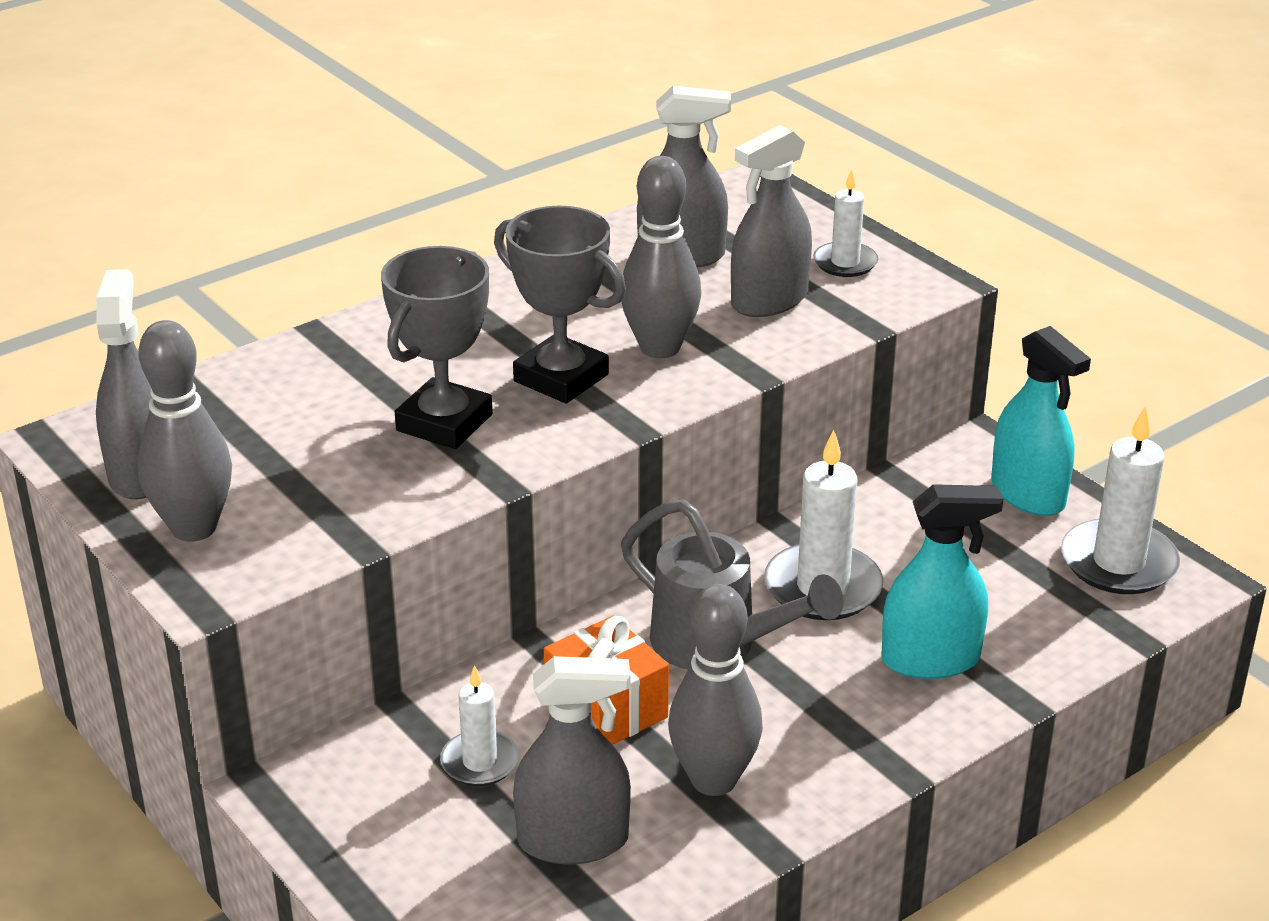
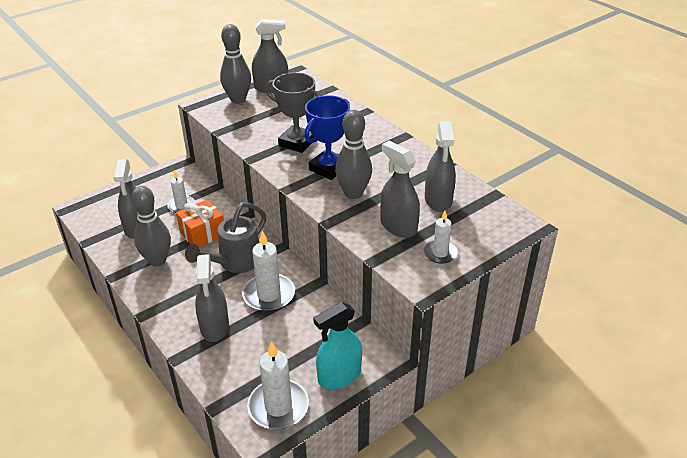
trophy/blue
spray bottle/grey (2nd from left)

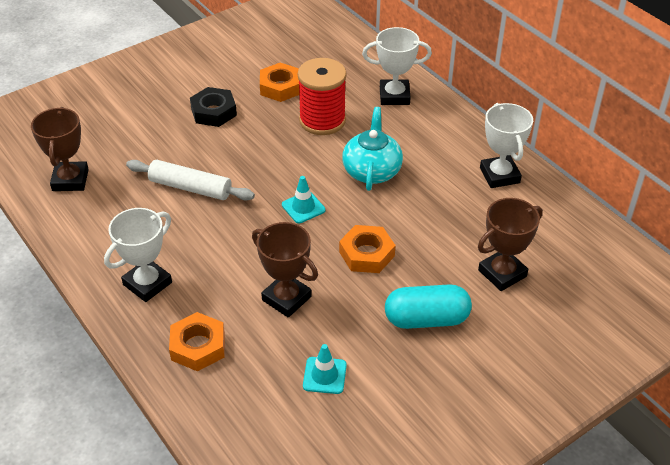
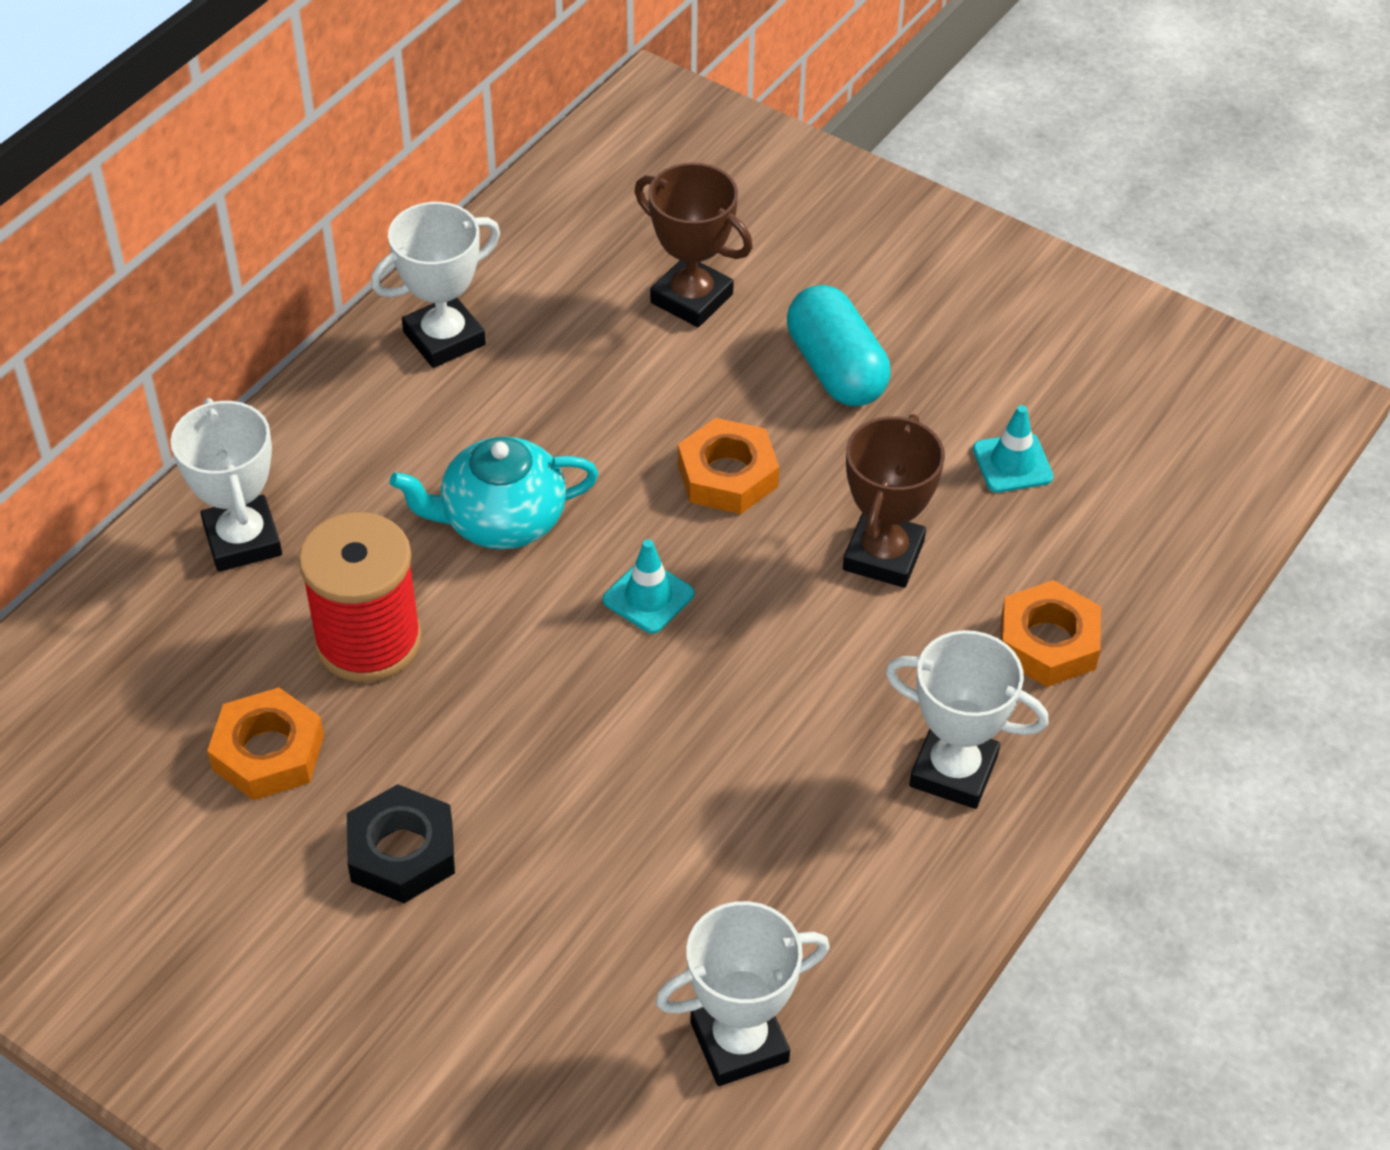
trophy/white (3rd from left)
rolling pin/white

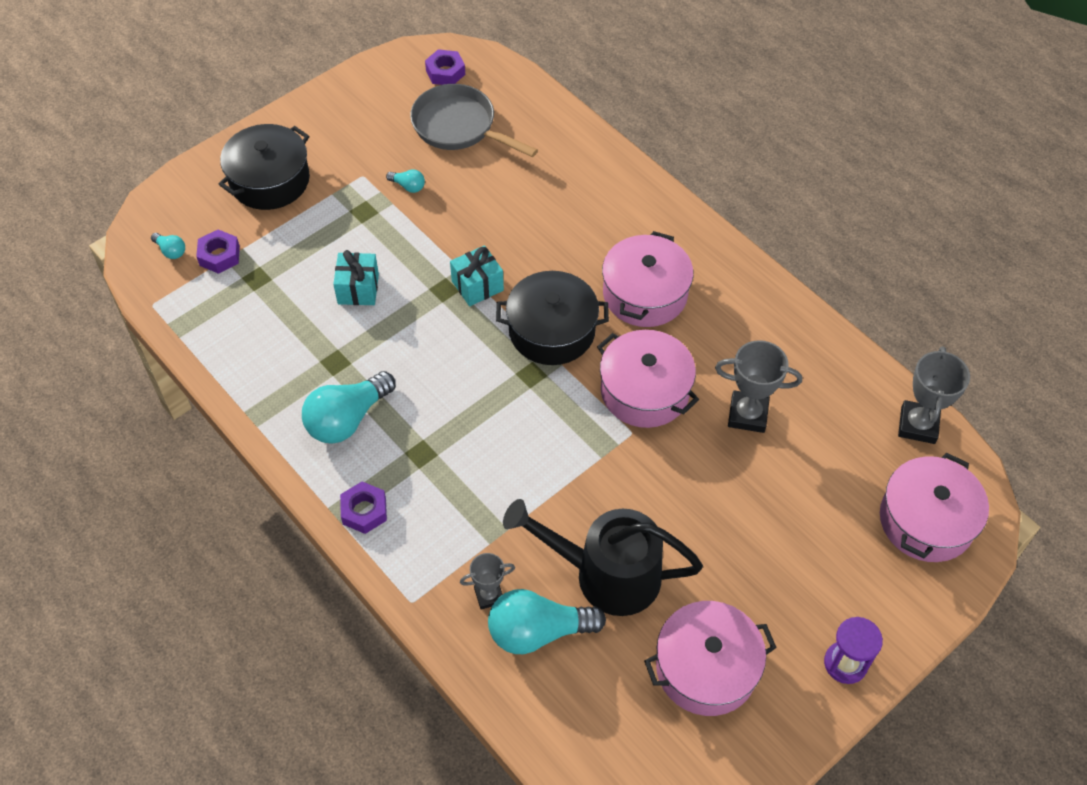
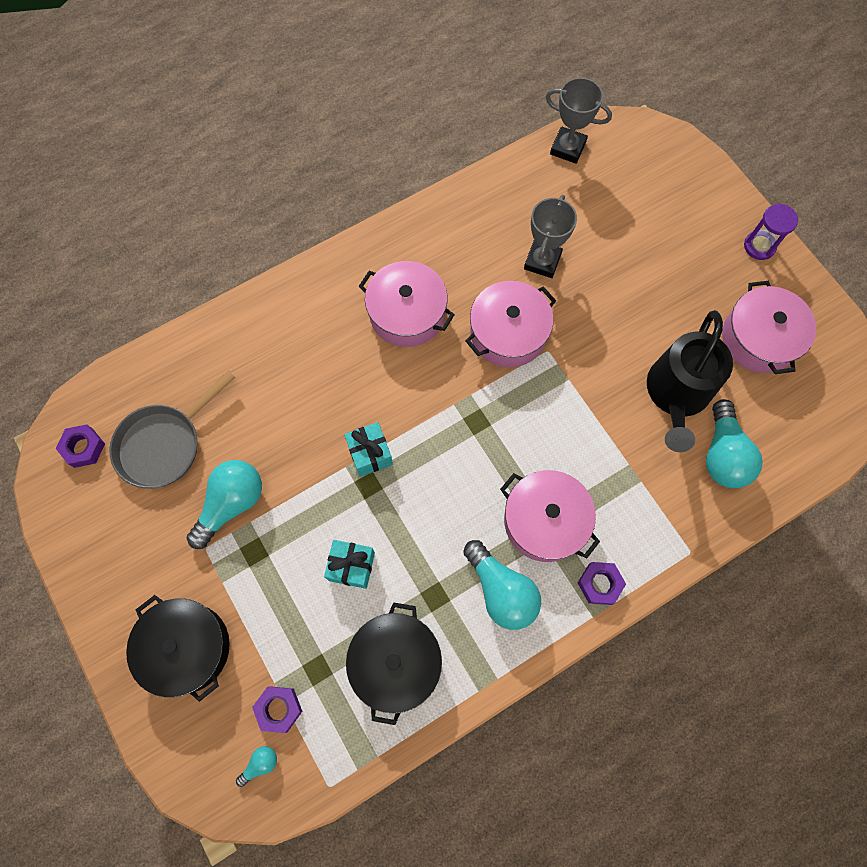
light bulb/turquoise (1st from left)
pot/black (2nd from left)
pot/pink (3rd from left)
trophy/grey (1st from left in the first image)

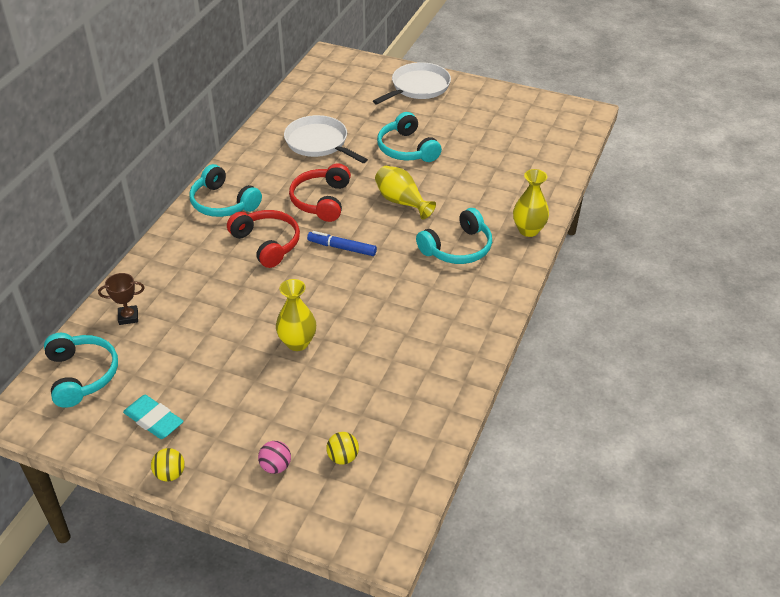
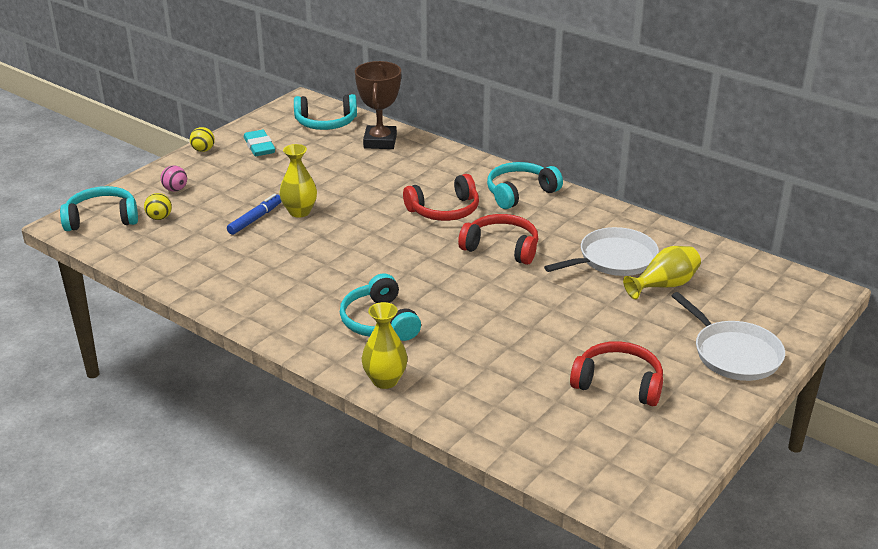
headphones/turquoise (1st from left)
vase/yellow (3rd from left)
marker/blue
trophy/brown
eraser/turquoise
headphones/red (3rd from left)

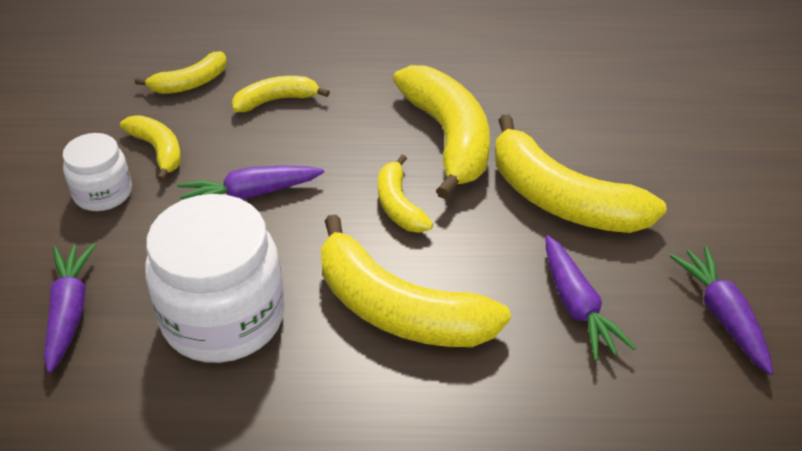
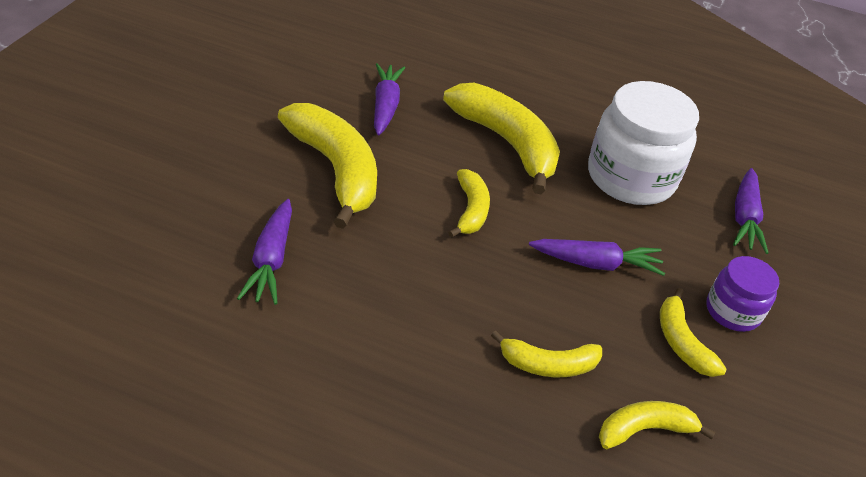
banana/yellow (6th from left in the first image)
jar/purple
carrot/purple (1st from left)

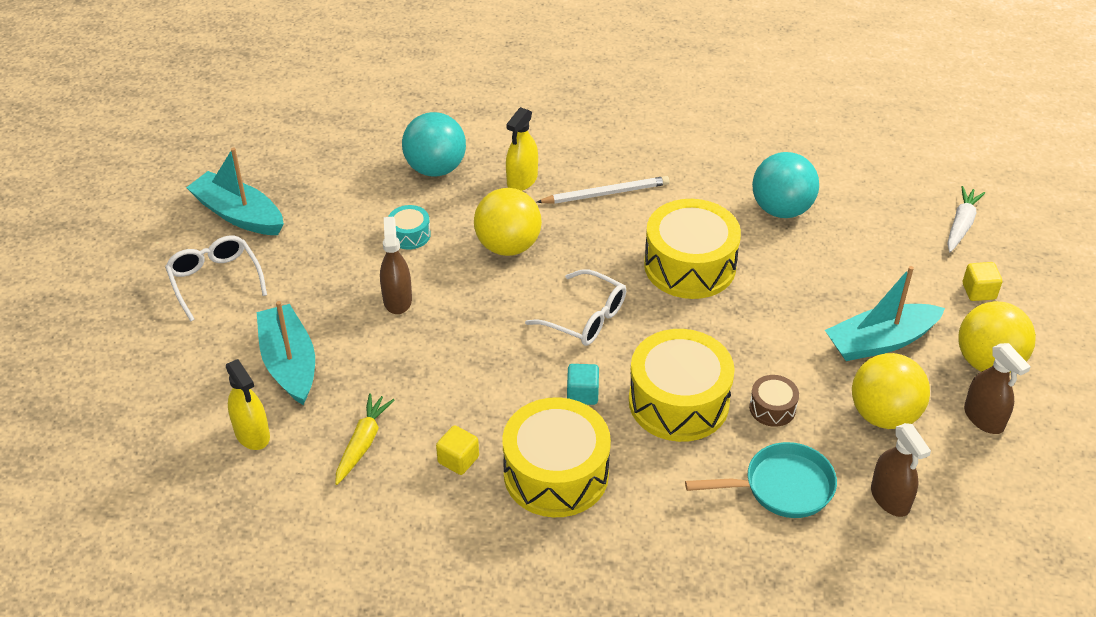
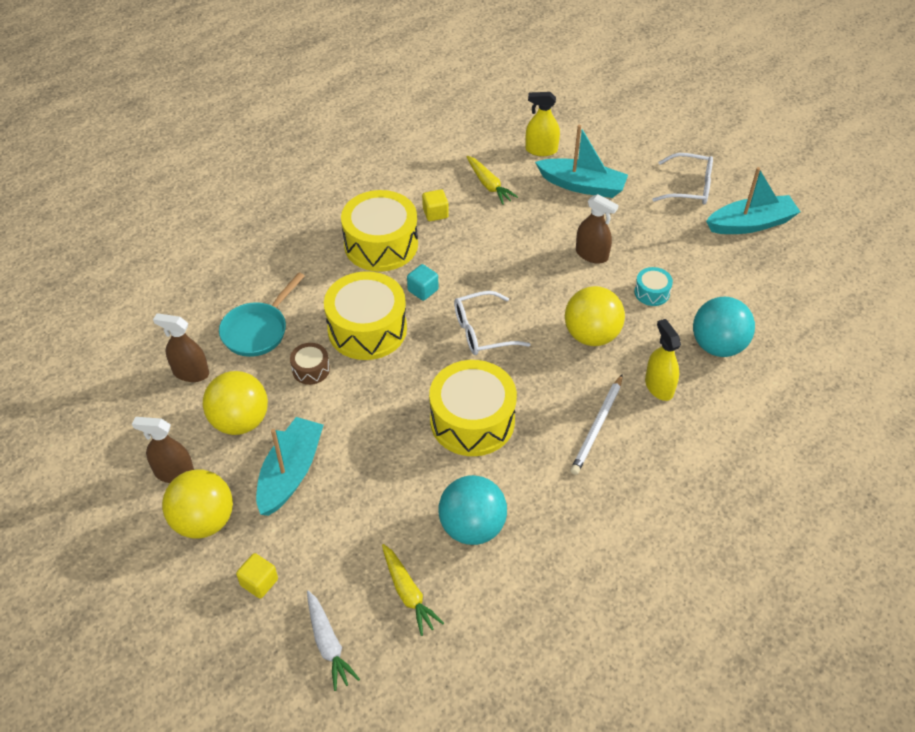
carrot/yellow (1st from left)

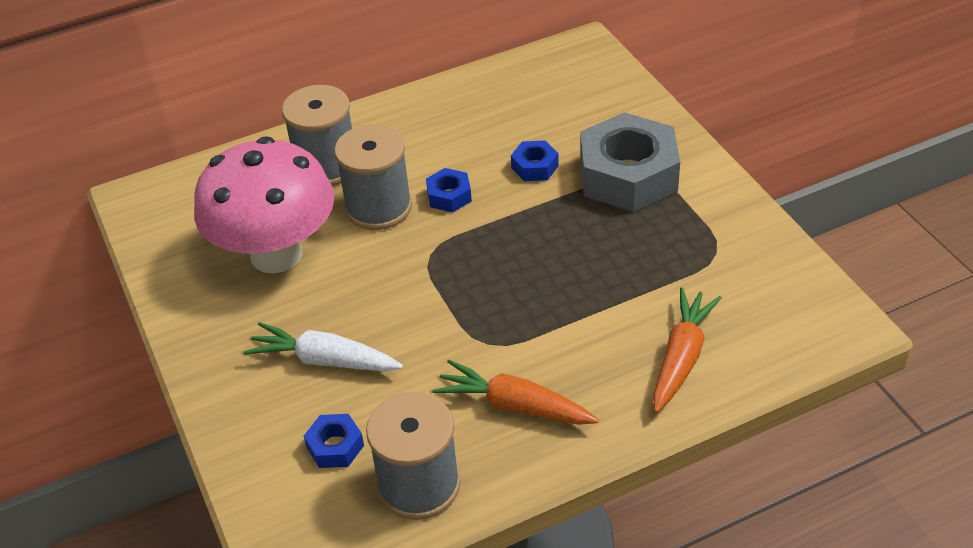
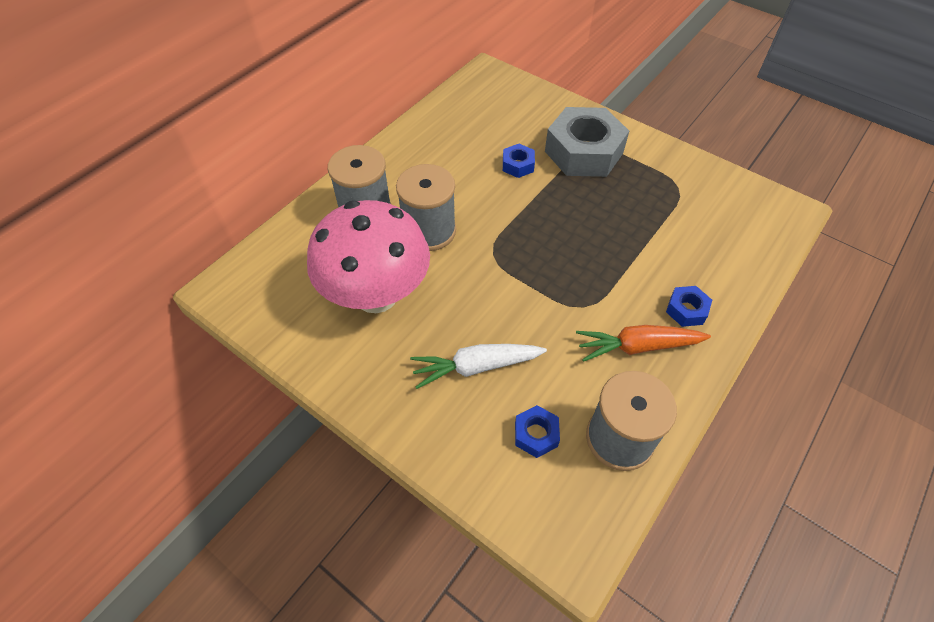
nut/blue (3rd from left)
carrot/orange (2nd from left in the first image)

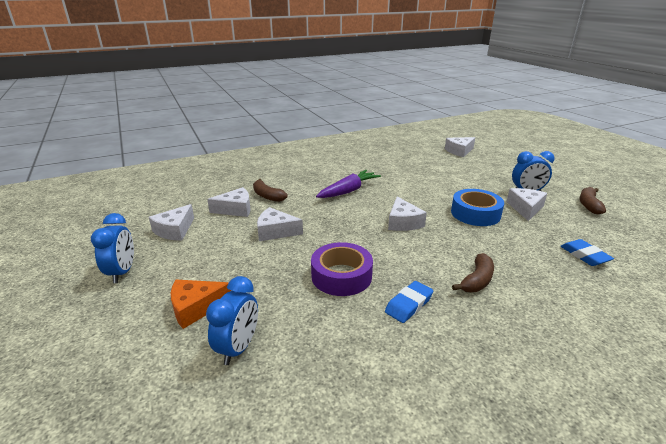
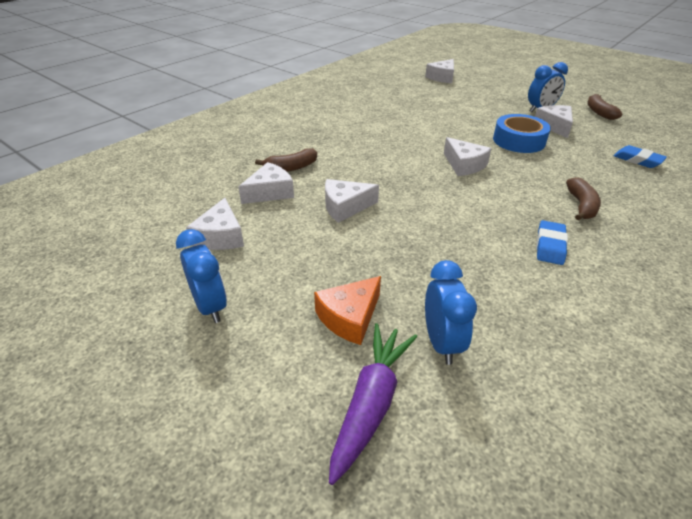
carrot/purple
banana/brown (1st from left)
tape/purple

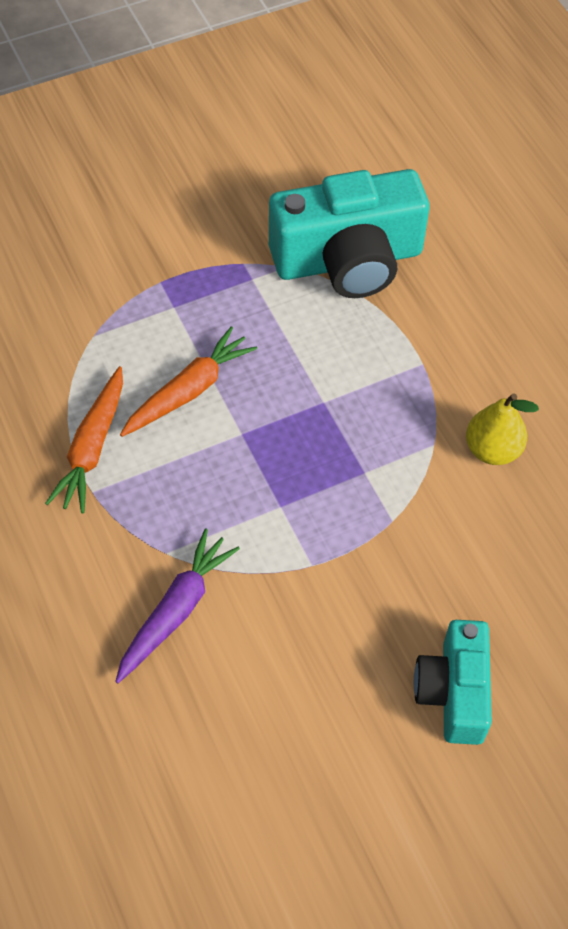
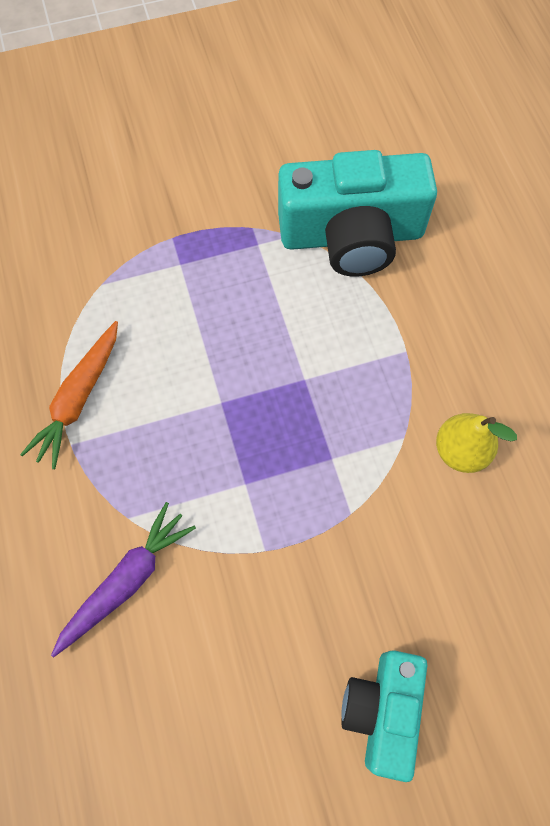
carrot/orange (2nd from left in the first image)

